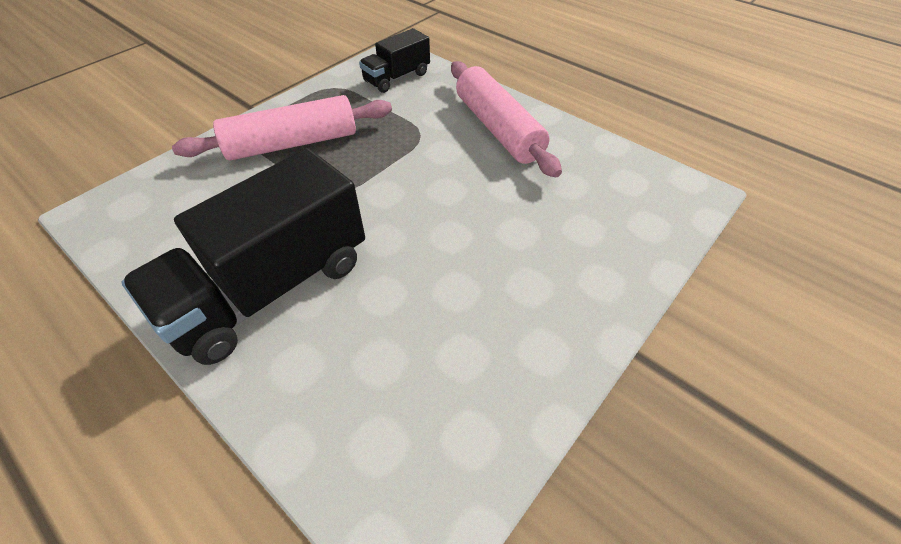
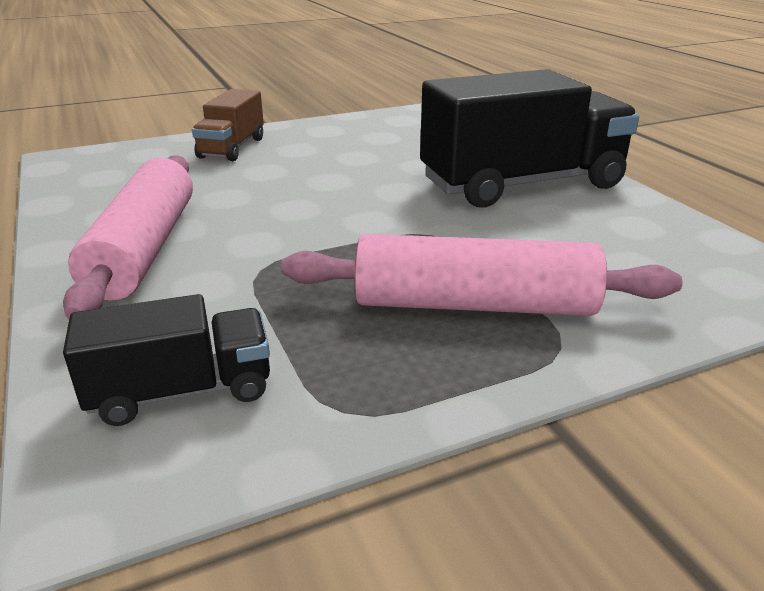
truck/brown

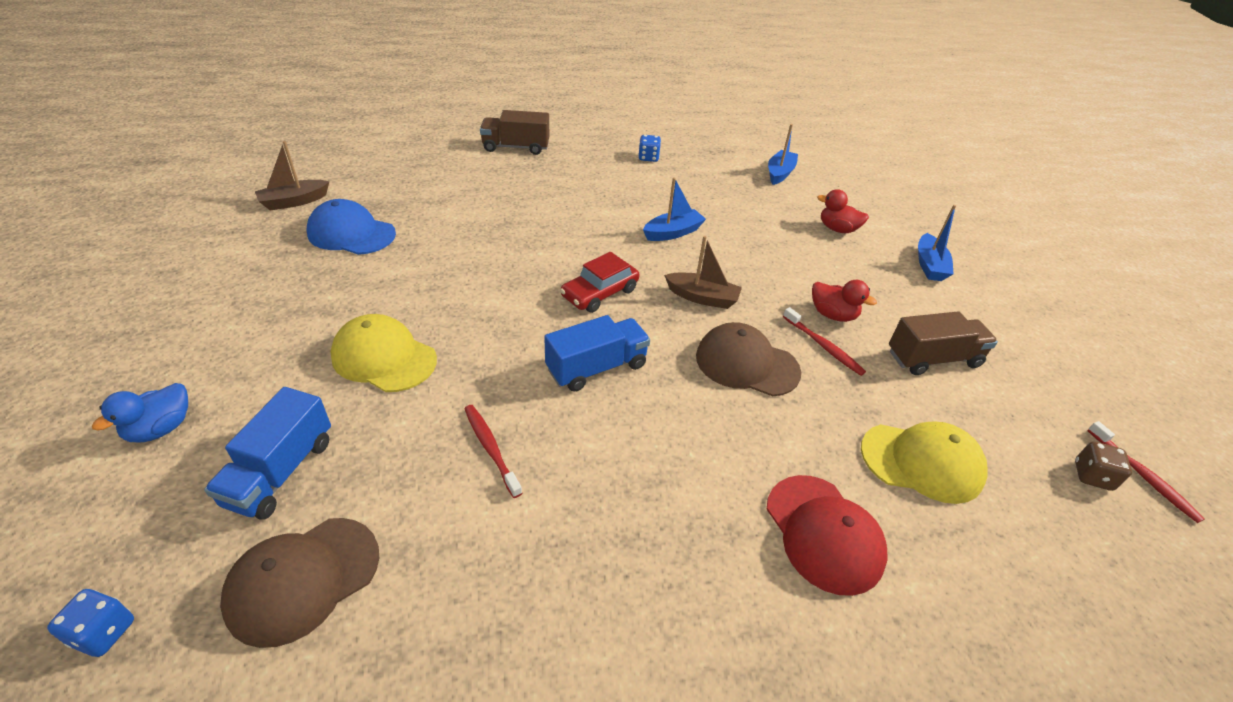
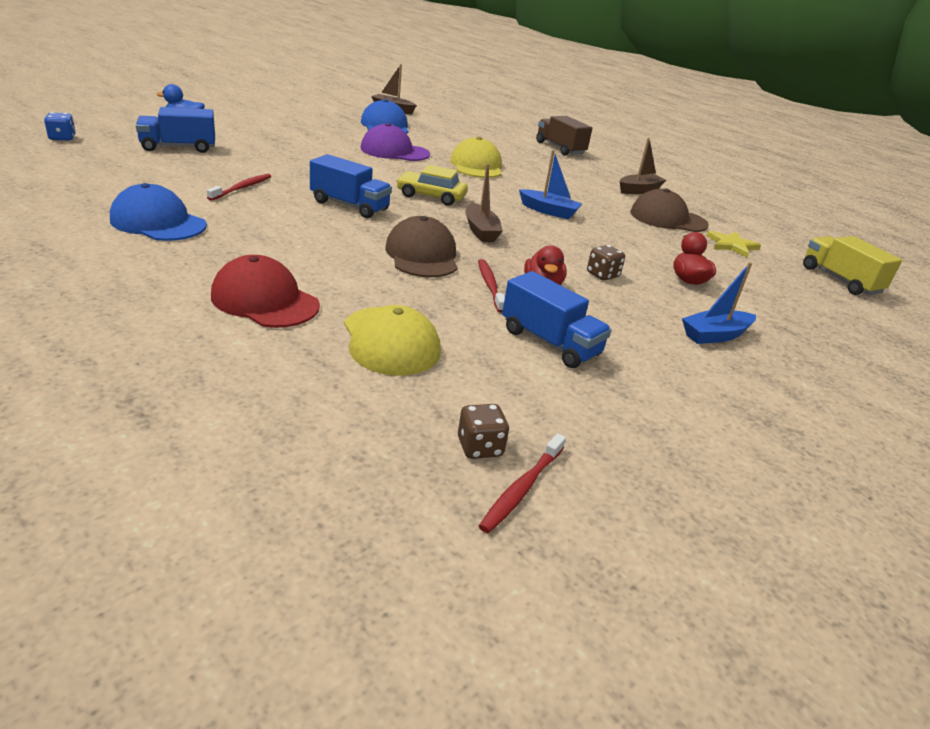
star/yellow
boat/brown (3rd from left)
car/yellow
toothbrush/red (2nd from left)
truck/blue (3rd from left)
cap/yellow (2nd from left)
cap/red
cap/brown (2nd from left)
cap/purple
cap/blue (1st from left)
truck/yellow
dice/brown (2nd from left)

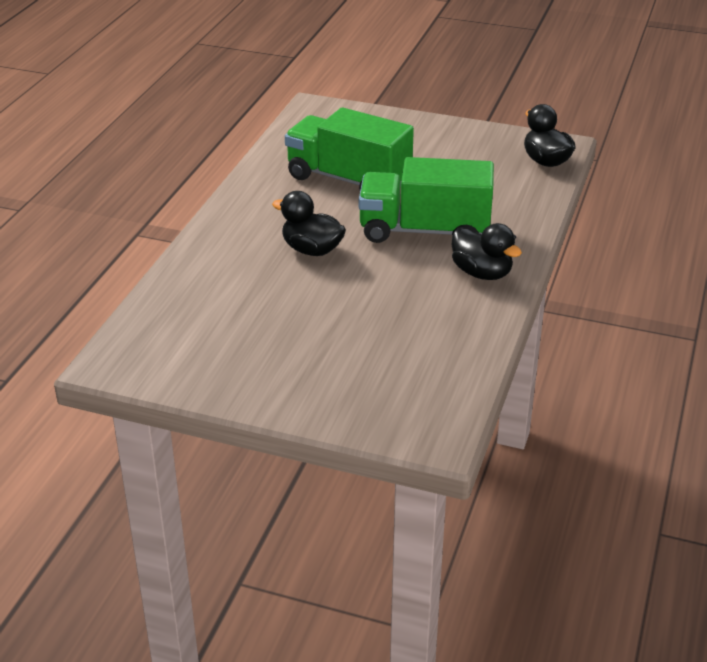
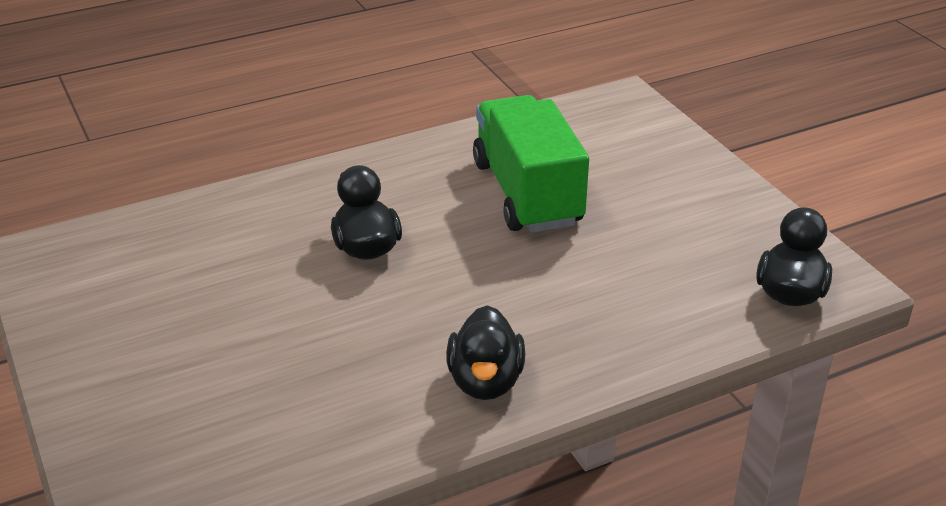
truck/green (2nd from left in the first image)

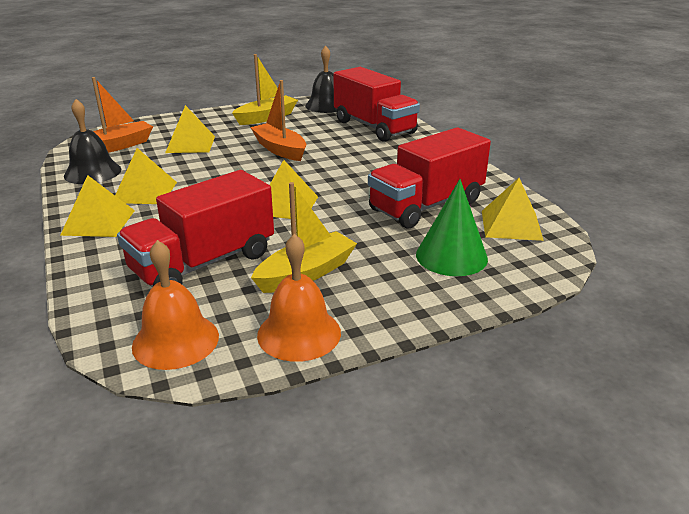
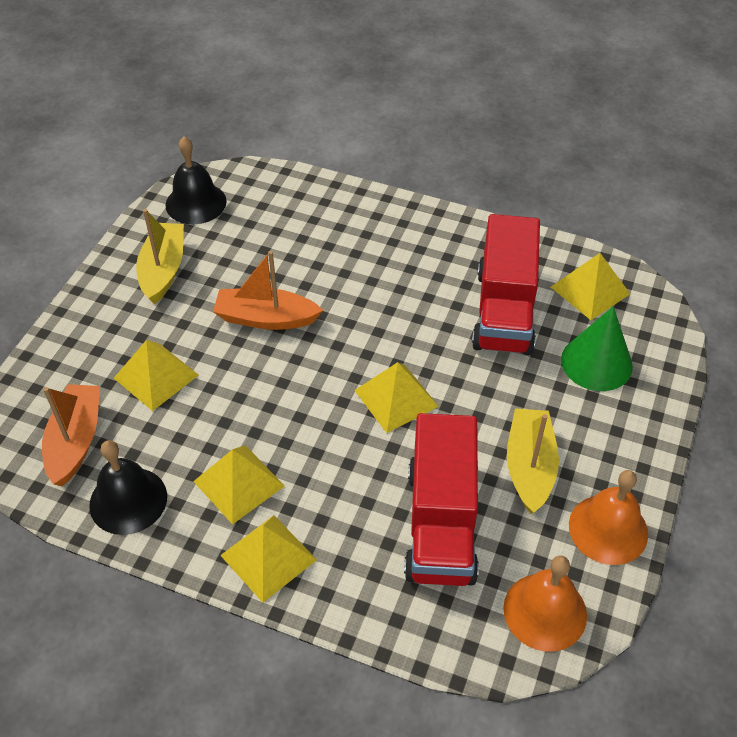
truck/red (2nd from left in the first image)

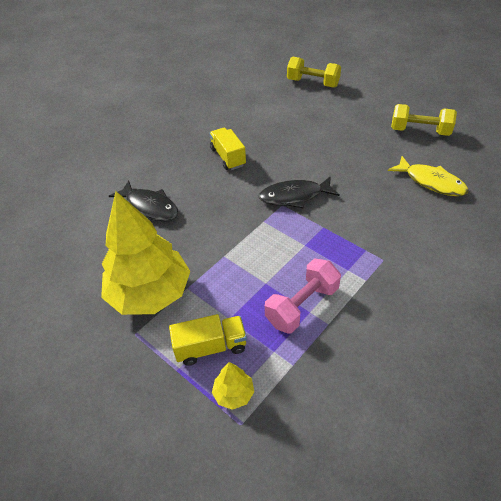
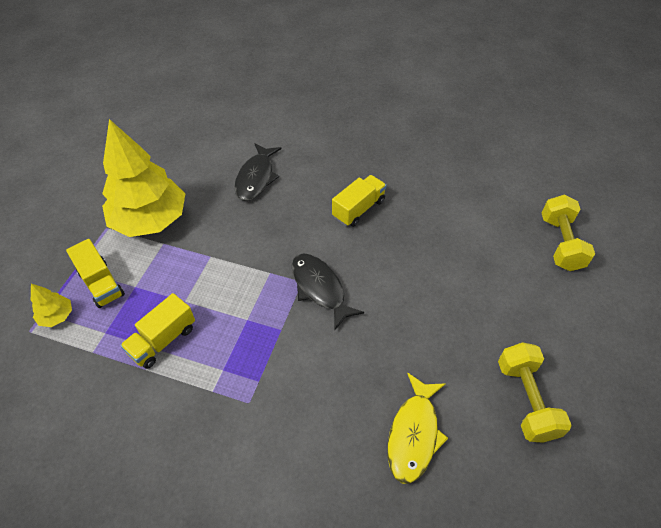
truck/yellow (2nd from left)

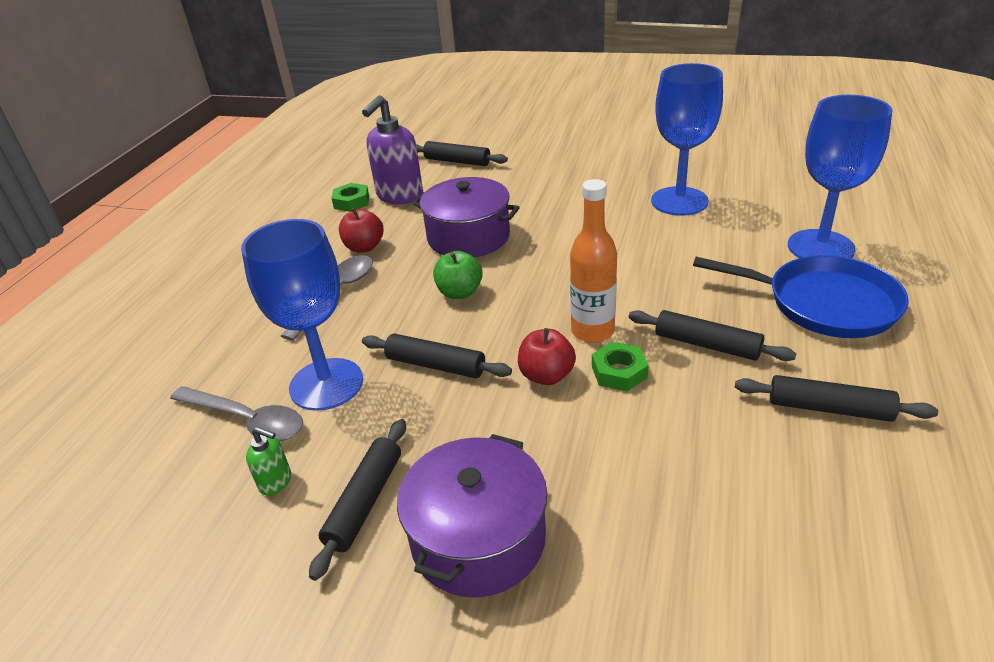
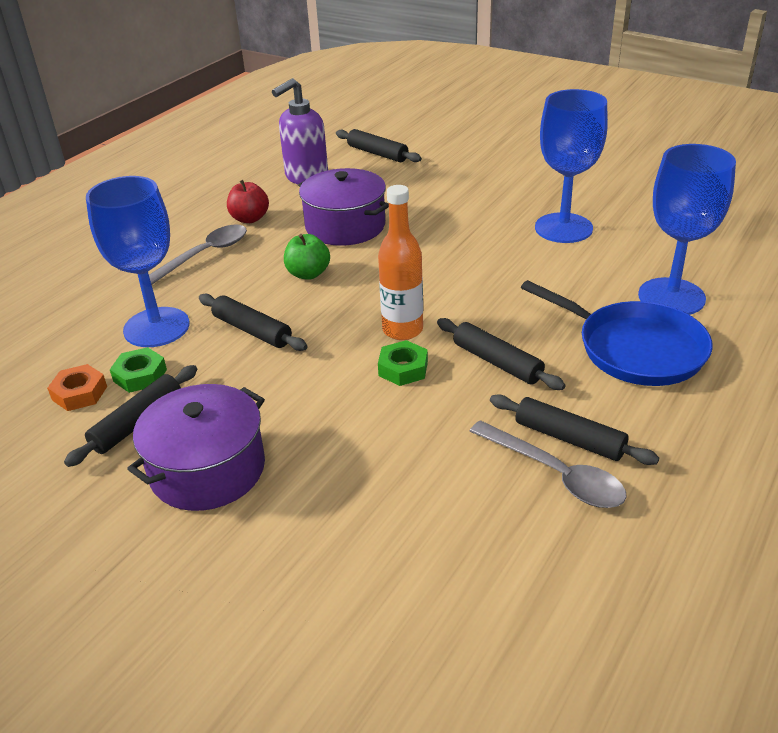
nut/green (1st from left)
apple/red (2nd from left in the first image)
spoon/grey (2nd from left)
nut/orange

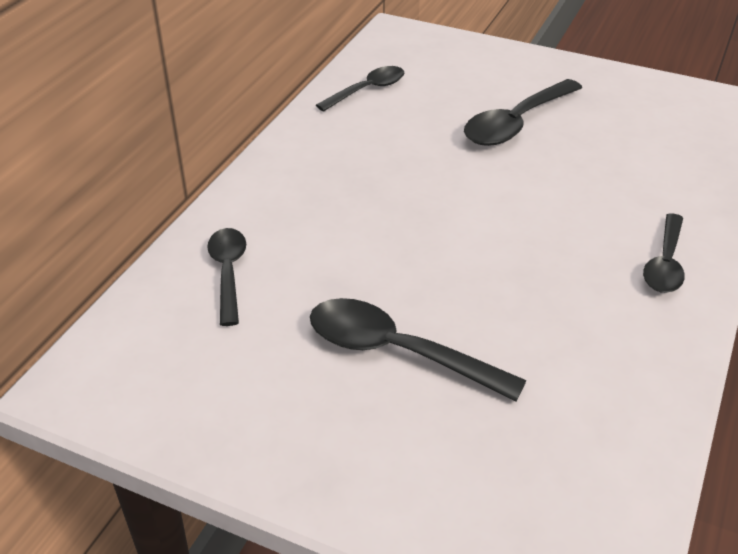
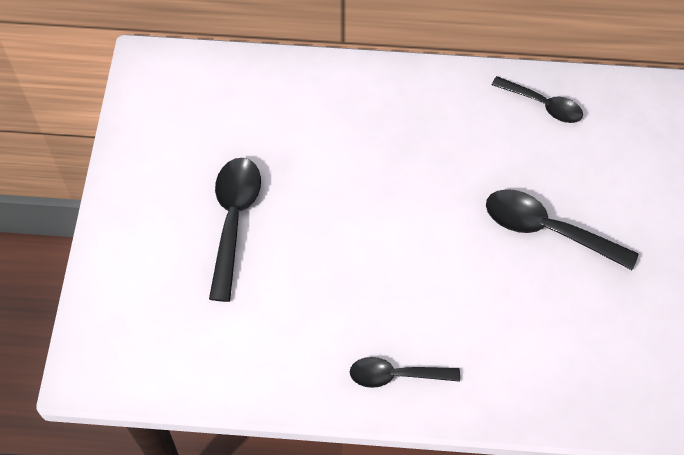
spoon/black (1st from left in the first image)

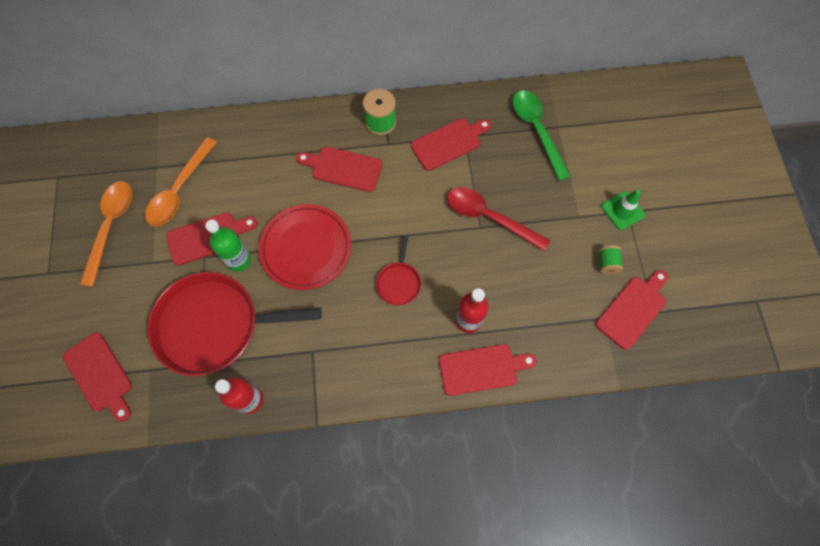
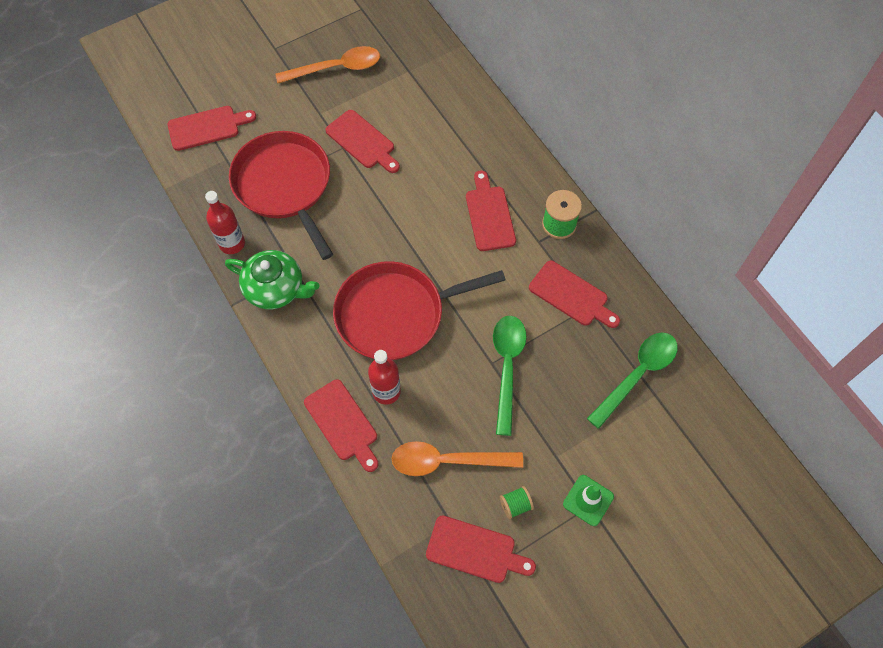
spoon/orange (2nd from left)
spoon/green (1st from left)
plate/red
bottle/green
pan/red (2nd from left)
cutting board/red (1st from left)
teapot/green

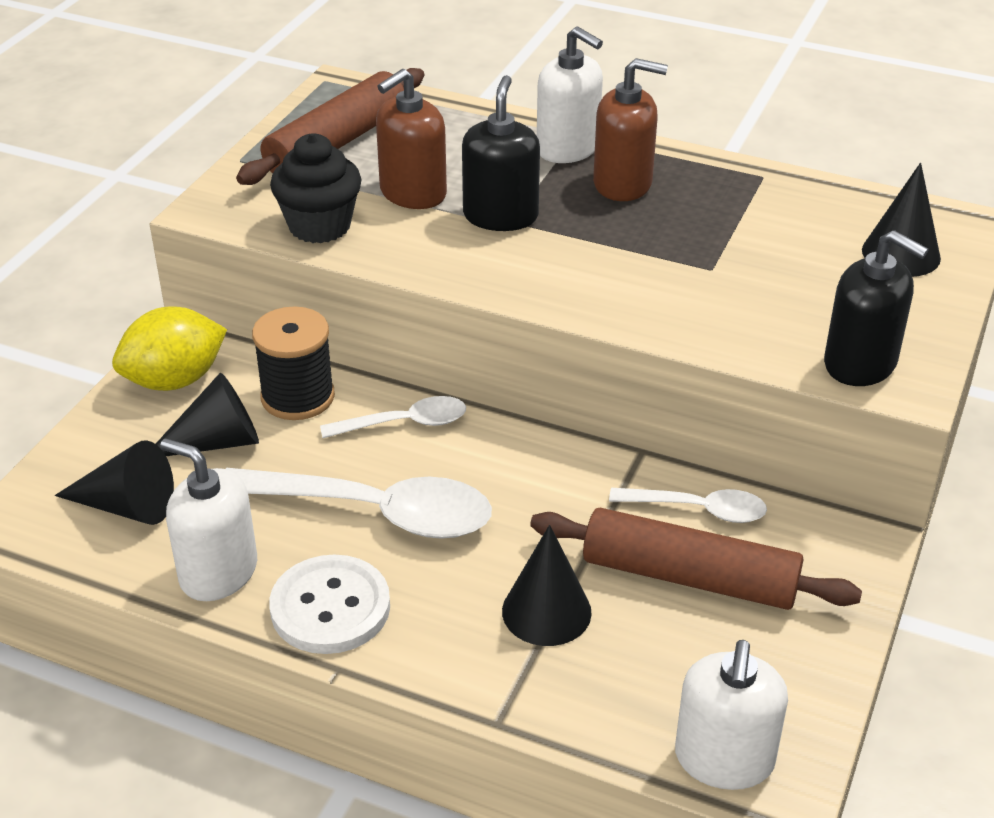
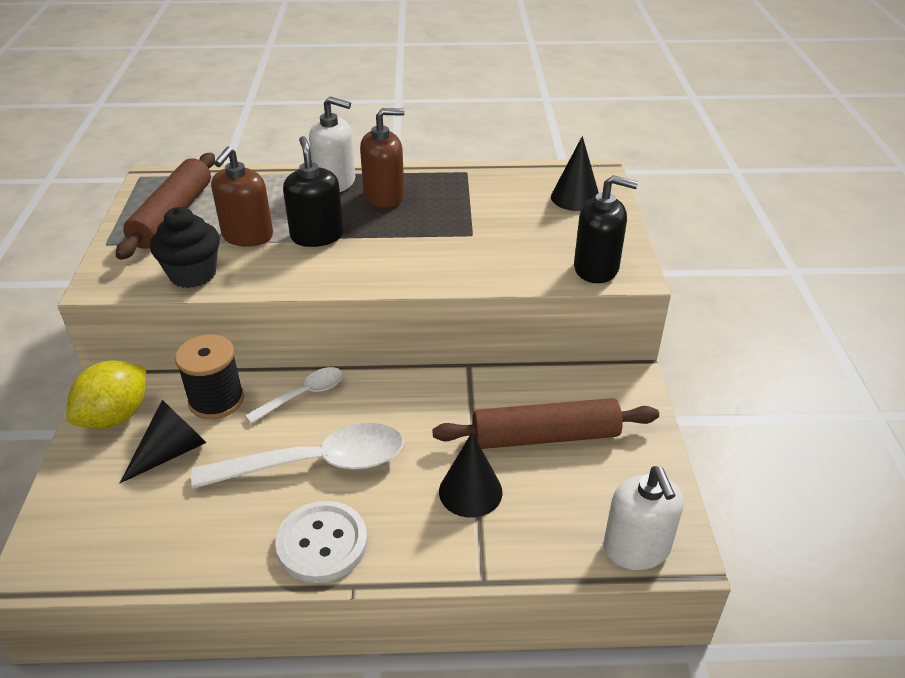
soap dispenser/white (1st from left in the first image)
cone/black (1st from left in the first image)
spoon/white (3rd from left in the first image)

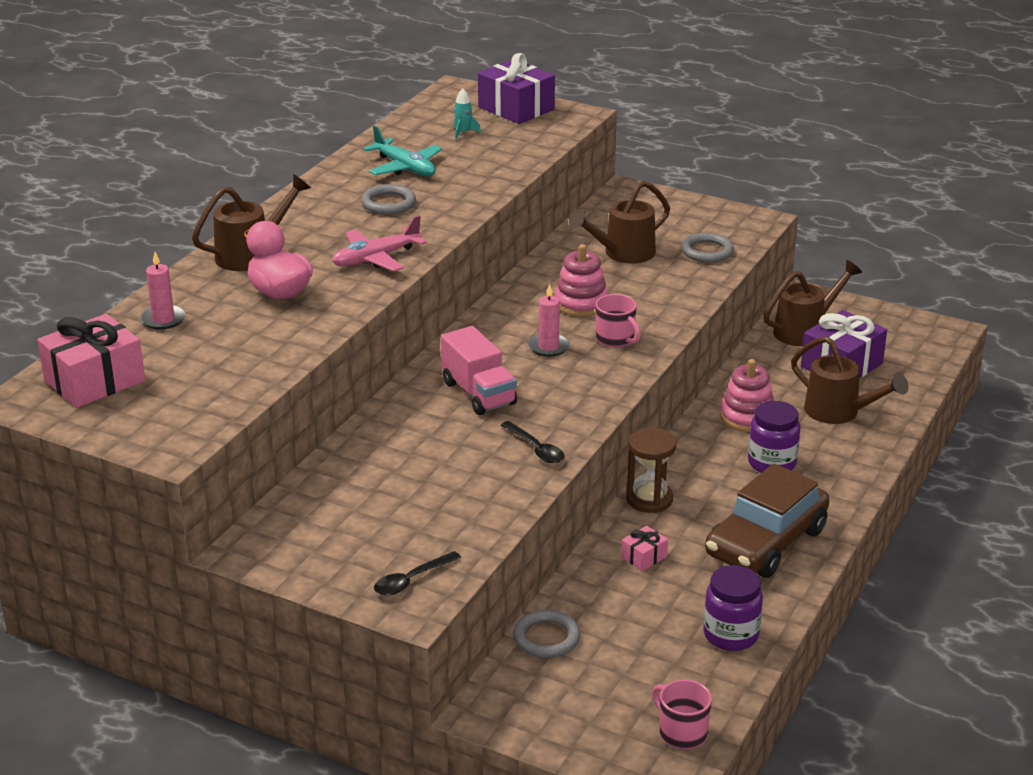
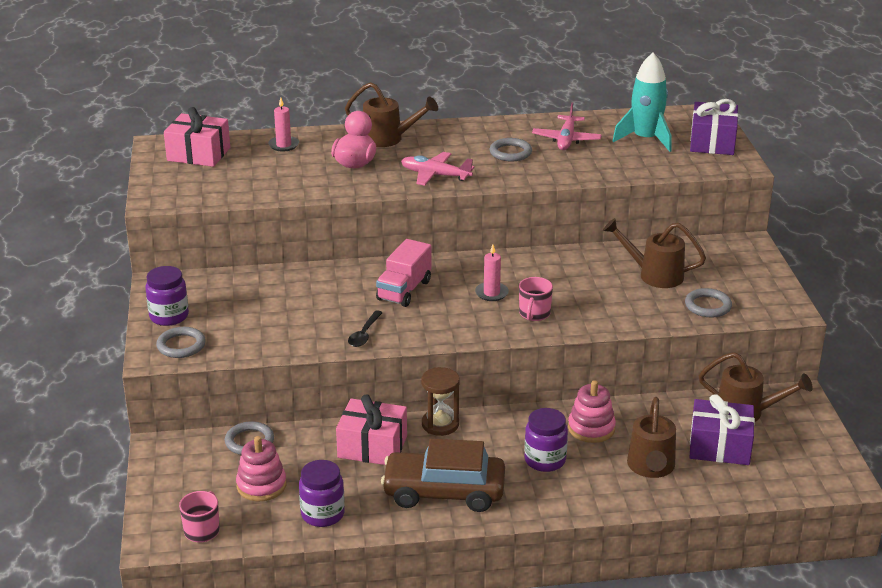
rocket/turquoise
plane/pink (2nd from left)
stacking toy/pink (1st from left)
gift/pink (2nd from left)
ring/grey (1st from left)
jar/purple (1st from left)

